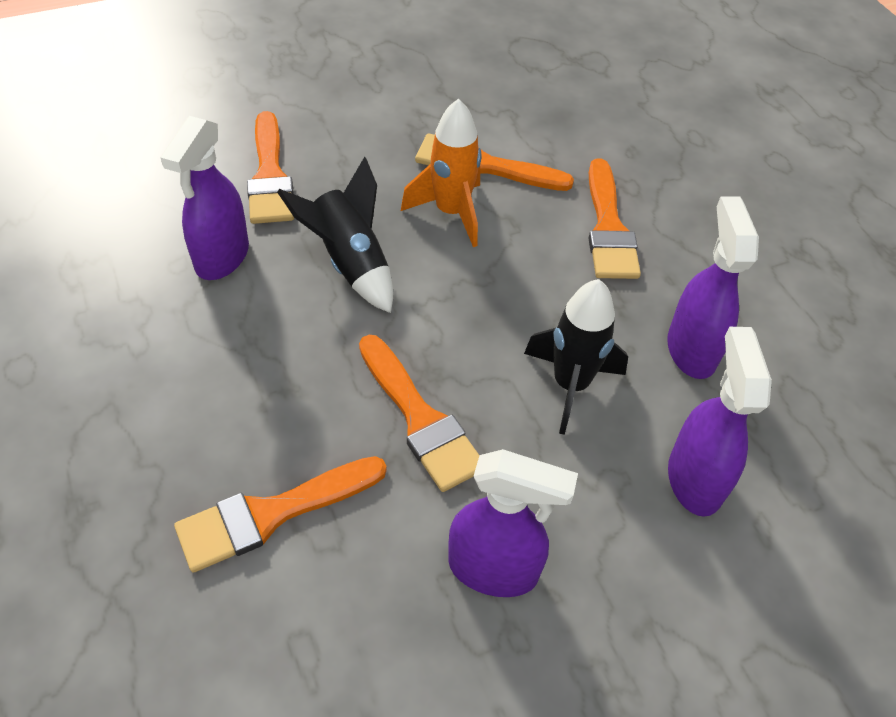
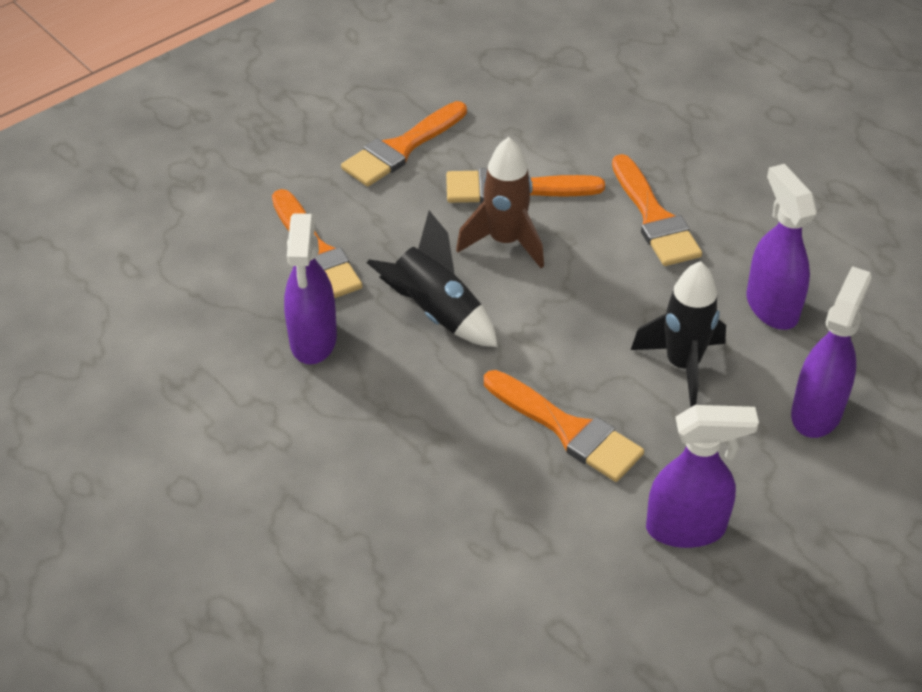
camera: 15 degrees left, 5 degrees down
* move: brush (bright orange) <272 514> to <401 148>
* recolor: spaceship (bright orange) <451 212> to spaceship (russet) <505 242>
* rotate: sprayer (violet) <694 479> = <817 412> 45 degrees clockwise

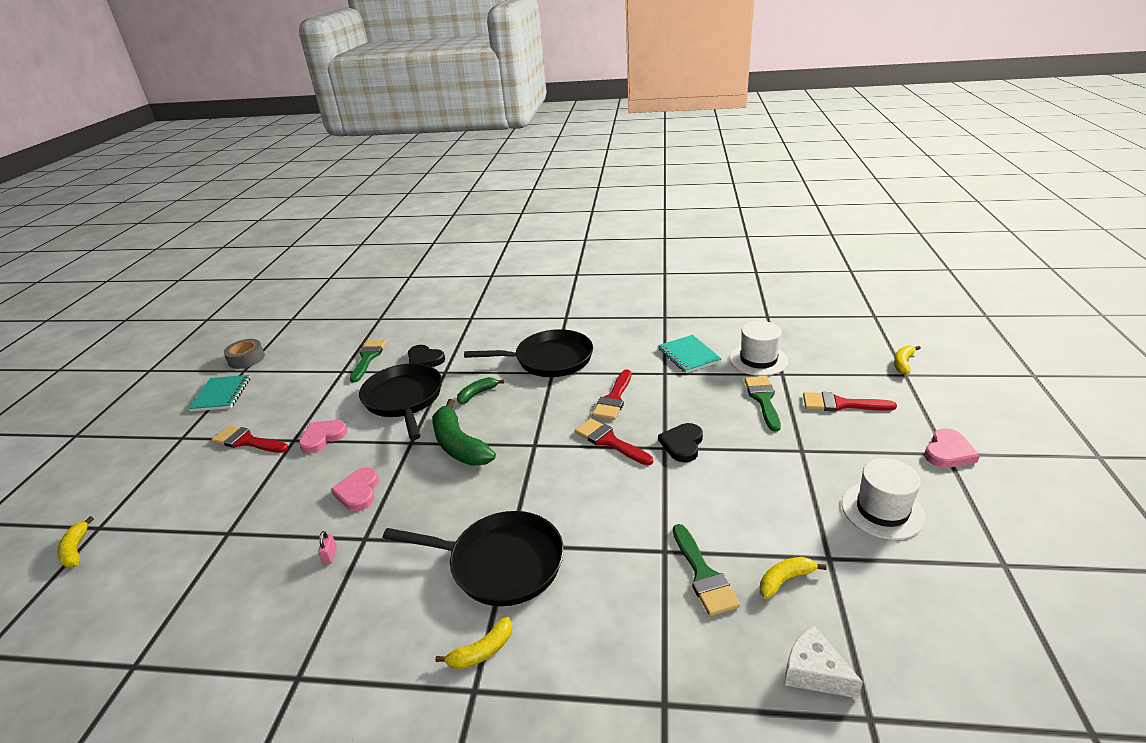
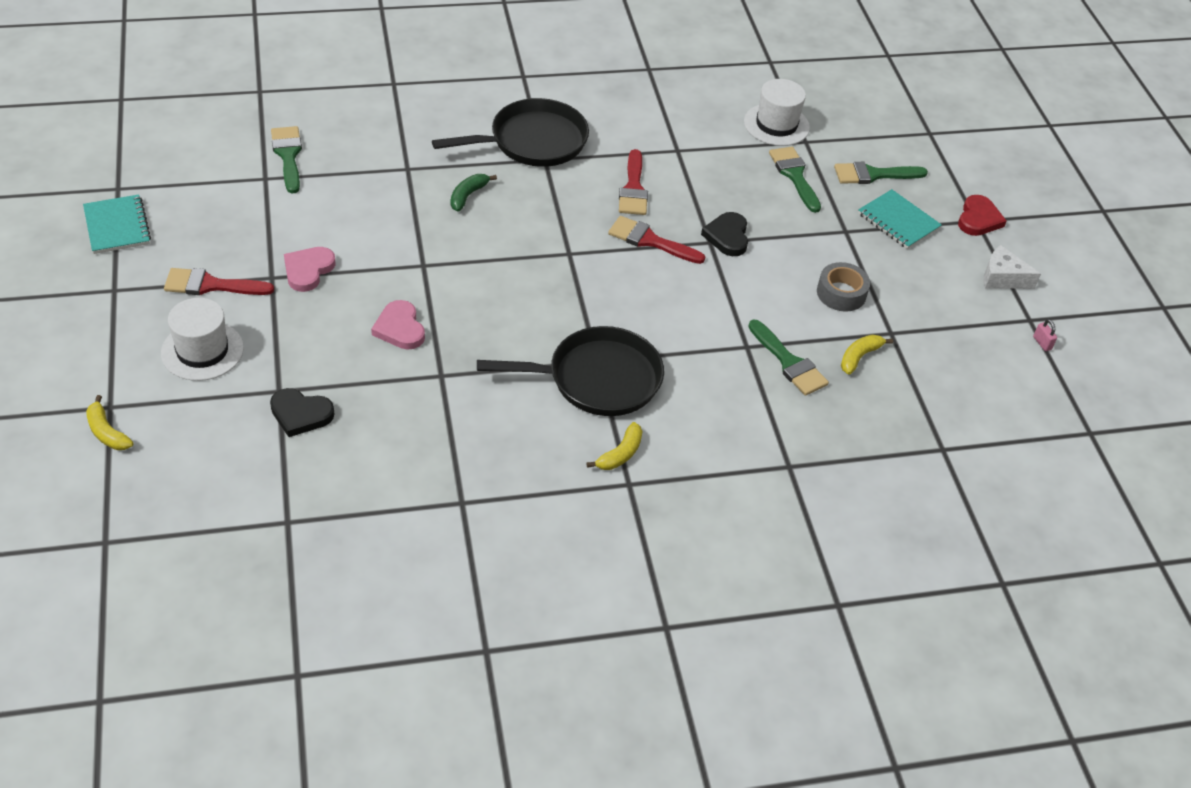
camera: 25 degrees left, 15 degrees up
* delete: frying pan (black) <404 399>
* delete: banana (emerald) <459 445>
* delete: banana (golden) <903 363>
* move: tape (grey) <246 359> to <841 293>
* move: small lock (pink) <330 555> to <1042 343>
* move: heart shape (black) <424 359> to <300 414>
* move: notepad (turquoise) <689 355> to <898 221>
* move: cheese wedge (snow-white) <814 672> to <1002 278>
* move: hat (snow-white) <882 510> to <202 350>
* recolor: brush (scarlet) <840 404> to brush (emerald) <873 175>
* recolor: heart shape (pink) <948 452> to heart shape (scarlet) <978 219>

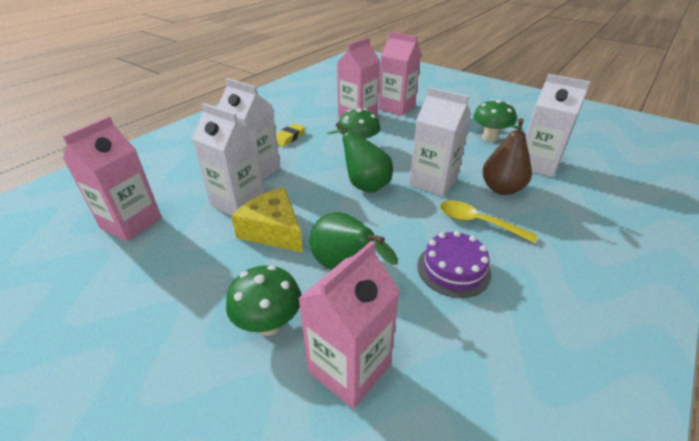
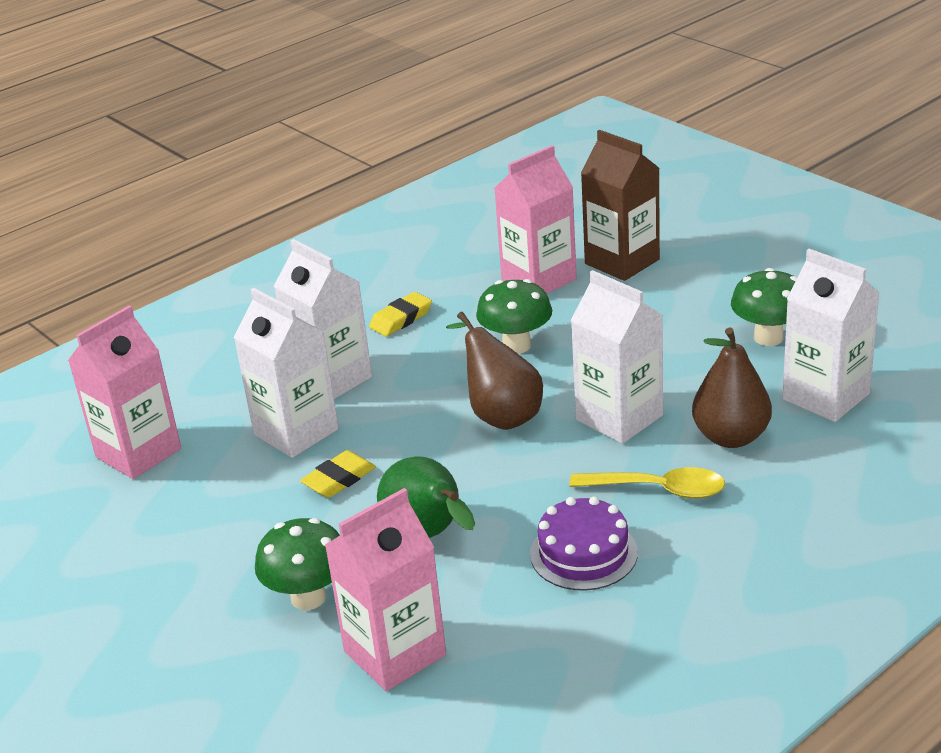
camera: 15 degrees right, 5 degrees down
* replace: cheese wedge (golden) <273 231> to pencil eraser (golden) <339 479>
* recolor: pear fruit (emerald) <363 184> to pear fruit (russet) <500 414>
* recolor: juice carton (pink) <396 108> to juice carton (russet) <622 262>
* rotate: teaspoon (golden) <478 222> = <658 489> 150 degrees clockwise

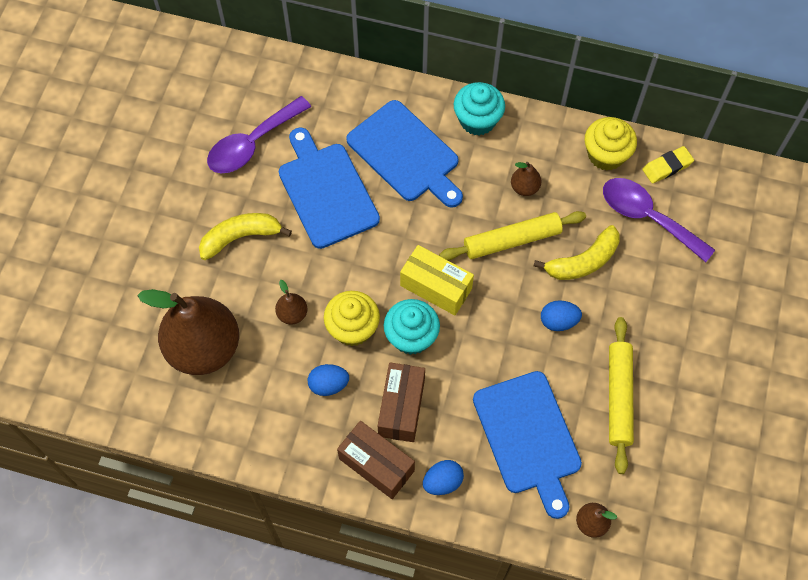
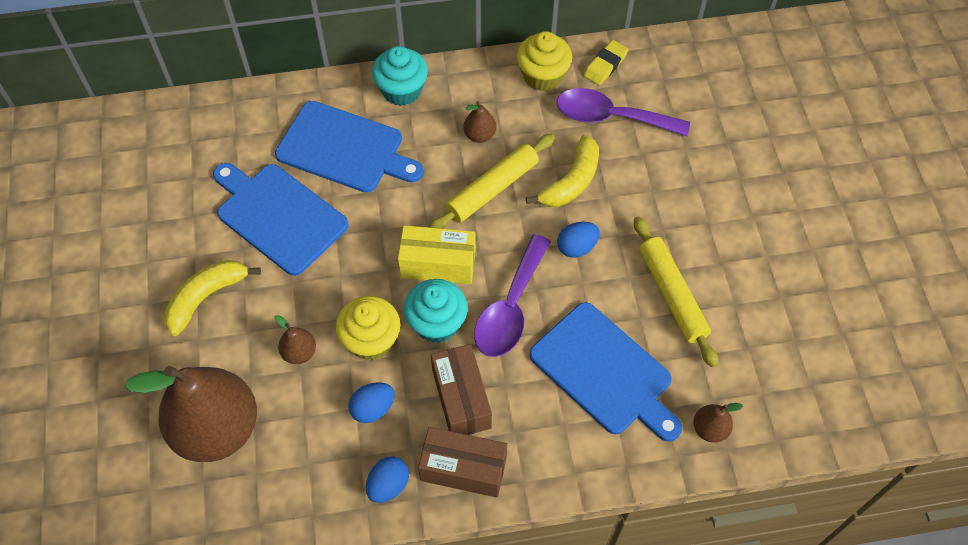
camera: 25 degrees left, 5 degrees down
* move: teaspoon (violet) <252 144> to <510 308>
* move: egg (blue) <442 482> to <388 485>

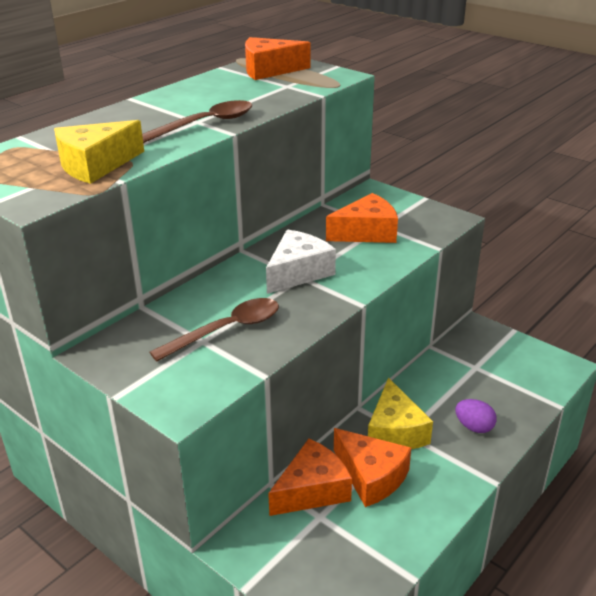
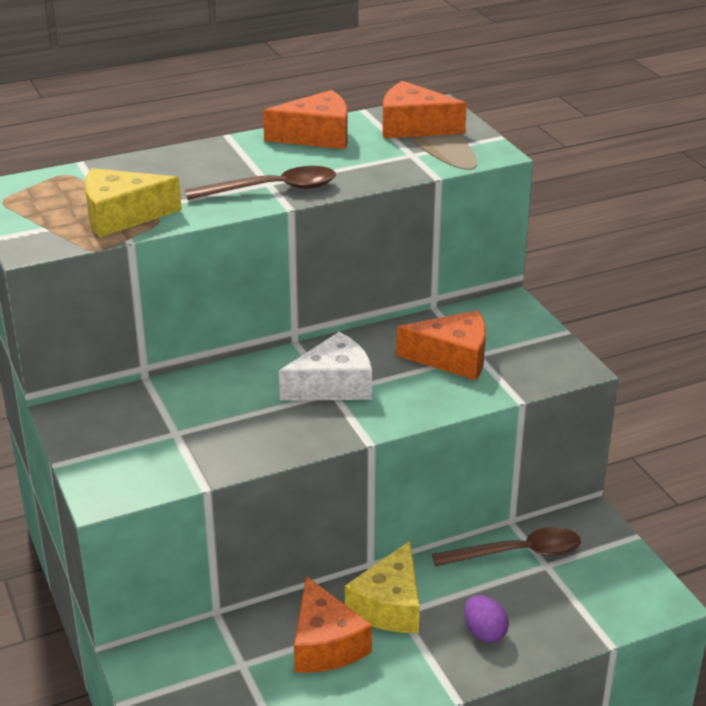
camera: 25 degrees right, 0 degrees up
* move: teaspoon (russet) <226 330> to <517 553>
* move: cheese wedge (bright orange) <312 490> to <317 136>

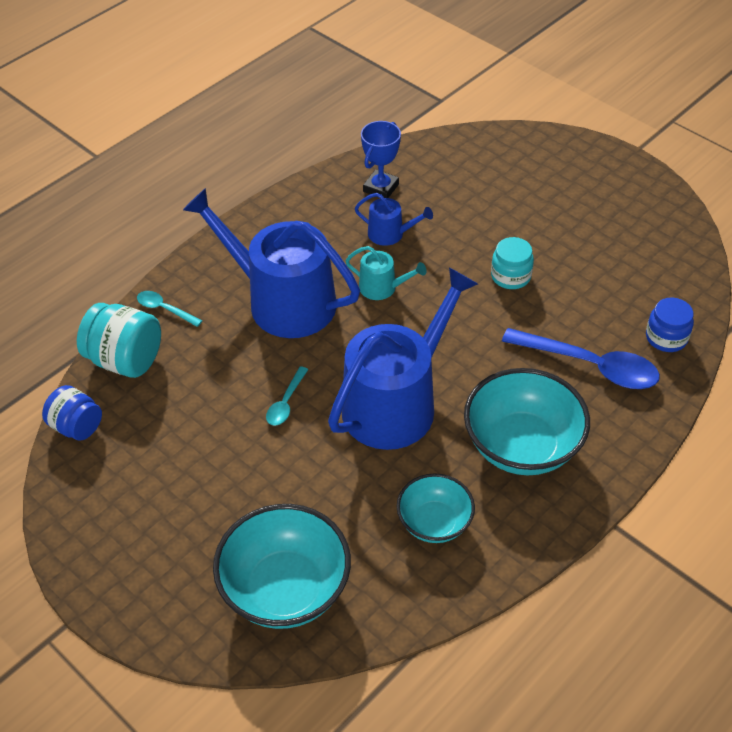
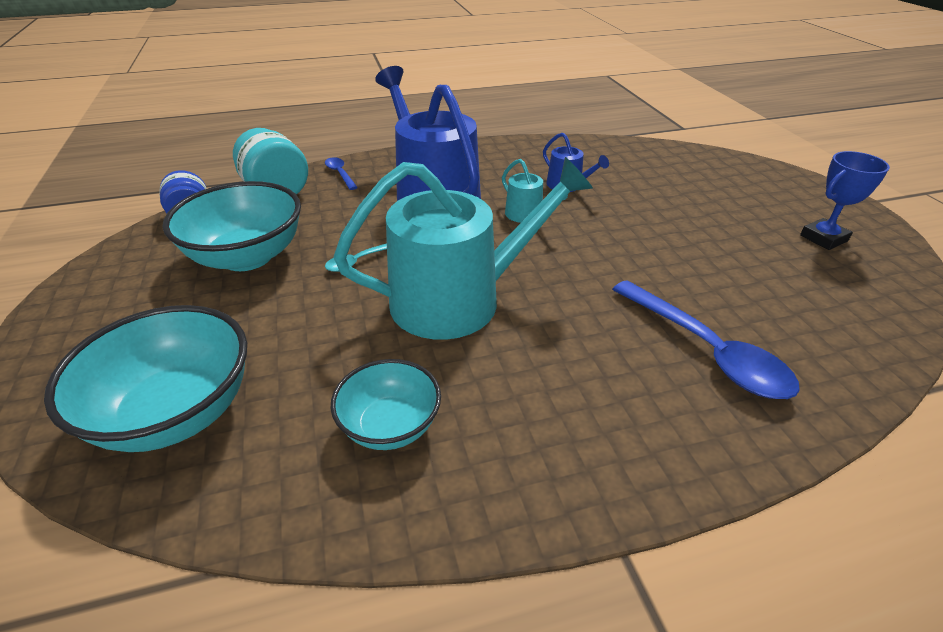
camera: 30 degrees right, 10 degrees down
* delete: preserve jar (turquoise) <510 276>
* delete: preserve jar (blue) <666 338>
* move: award cup (blue) <381 188> to <823 238>
* move: bowl (turquoise) <522 446> to <247 256>
* recolor: teaspoon (turquoise) <165 309> to teaspoon (blue) <340 174>
* recolor: watering pot (blue) <397 402> to watering pot (turquoise) <459 299>

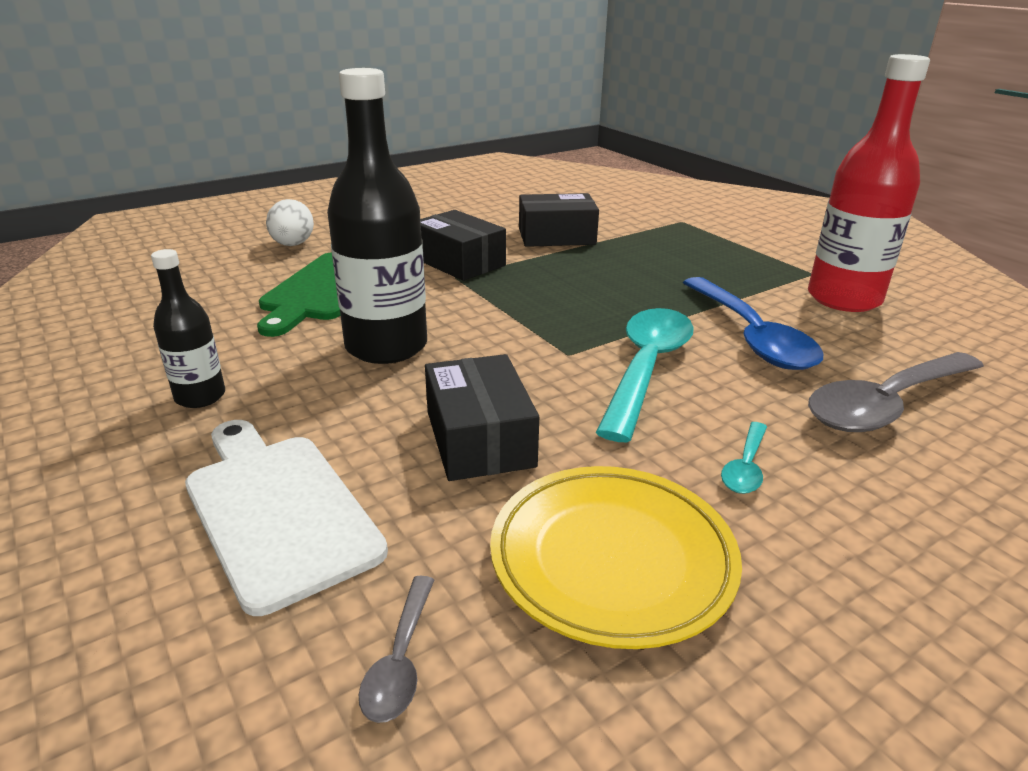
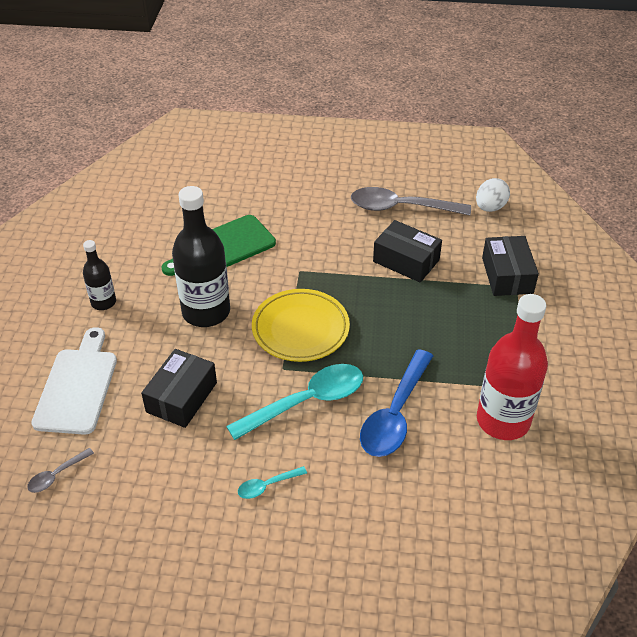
camera: 40 degrees right, 15 degrees up
* move: egg (snow-white) <293 245> to <490 207>
* move: box (black) <459 262> to <507 275>
* move: flat dish (golden) <612 559> to <300 329>
* move: teaspoon (grey) <886 404> to <401 208>

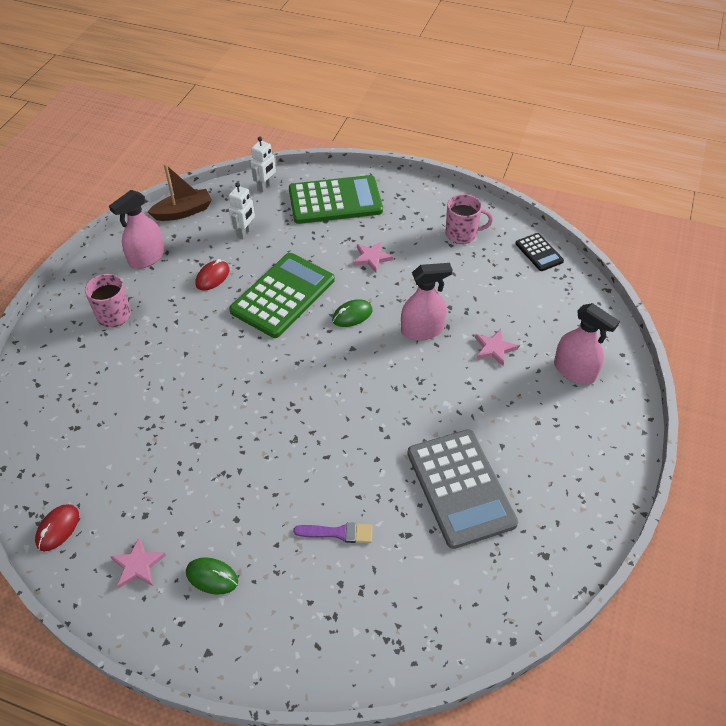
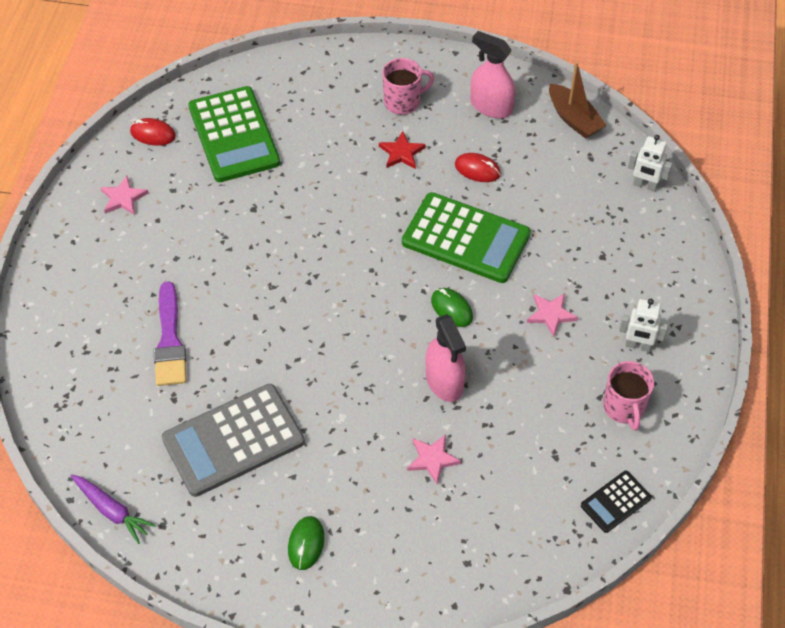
camera: 80 degrees right, 5 degrees up
* delete: sprayer (pink) <574 371>
* insert: toy carrot (violet) <112 511>
* insert: five-pointed star (scarlet) <401 153>
* move: computer mouse (emerald) <212 577> to <306 544>
* move: robot figure (snow-white) <245 233> to <638 346>
* move: adding machine (emerald) <335 201> to <234 135>
* resize: brush (violet) <338 533> = <170 341> x1.58

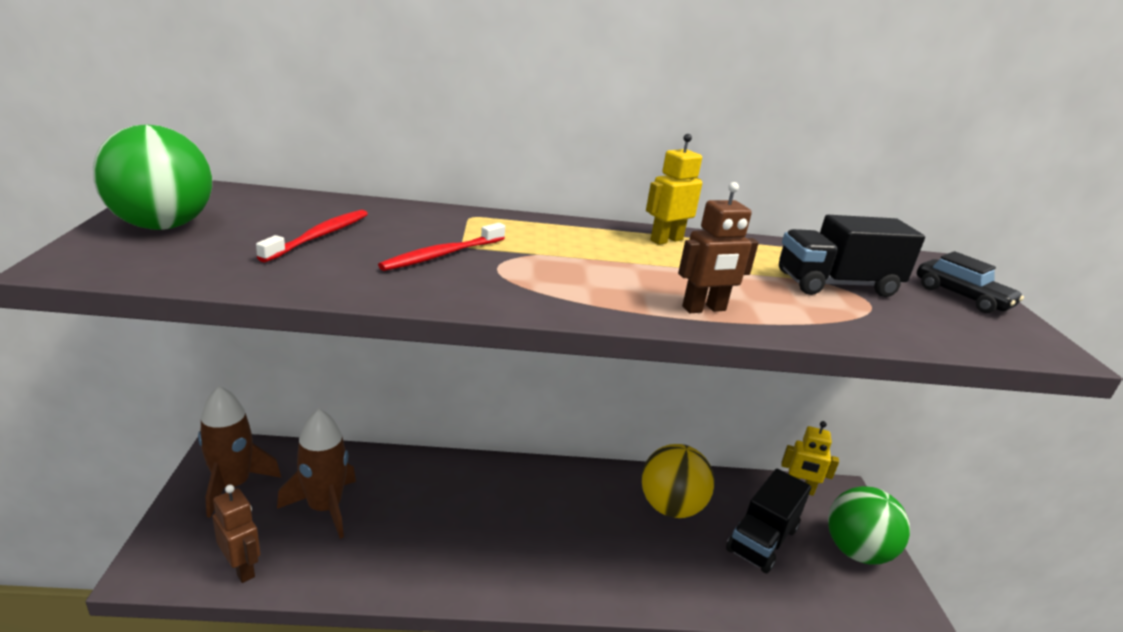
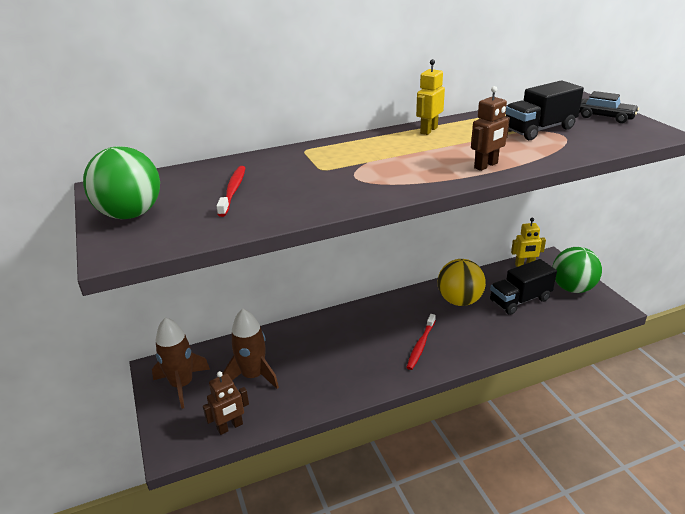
camera: 15 degrees left, 5 degrees up
* move: toothbrush (scarlet) <442 255> to <421 345>
* rotate: robot figure (russet) <242 568> = <230 427> 120 degrees clockwise
* rotate: truck (black) <762 539> = <520 300> 45 degrees clockwise

